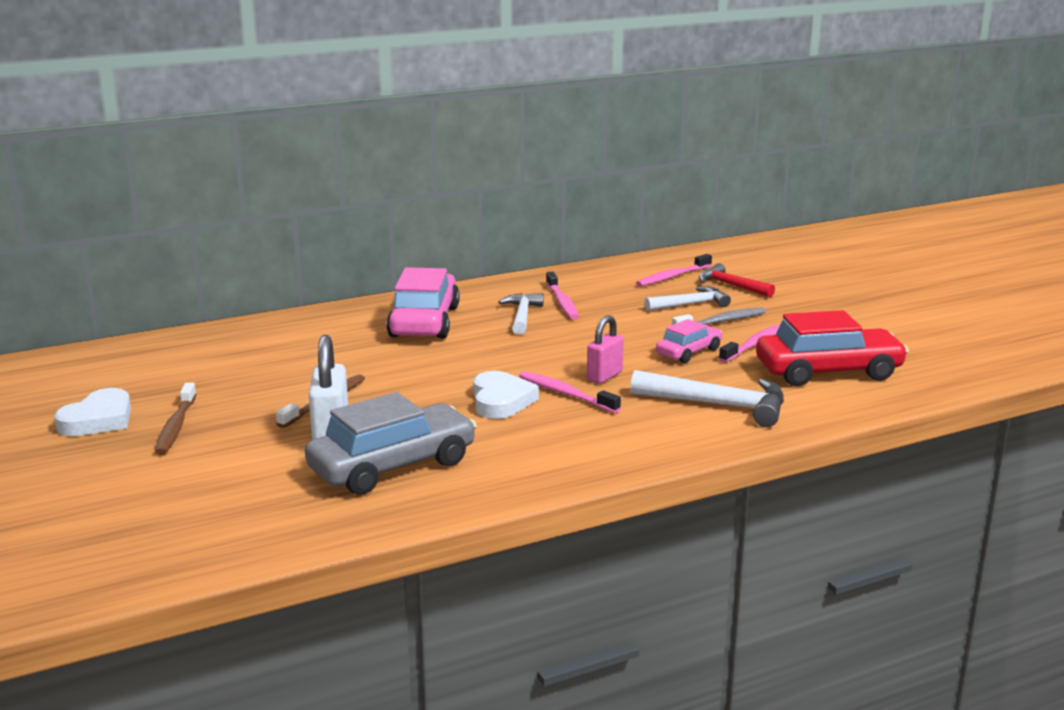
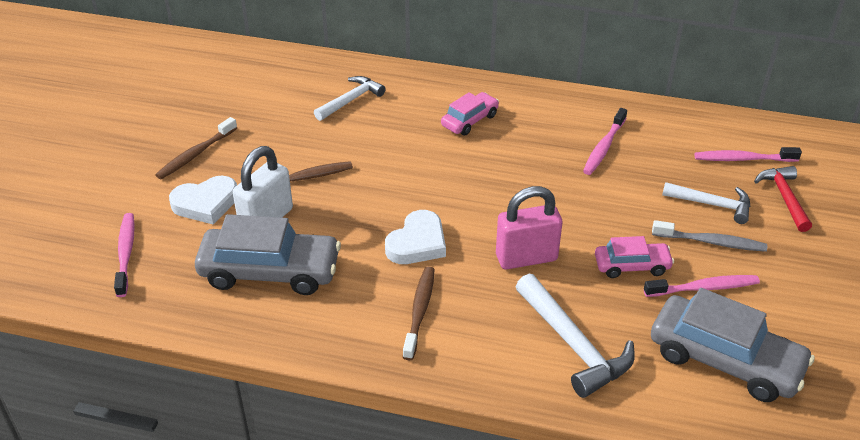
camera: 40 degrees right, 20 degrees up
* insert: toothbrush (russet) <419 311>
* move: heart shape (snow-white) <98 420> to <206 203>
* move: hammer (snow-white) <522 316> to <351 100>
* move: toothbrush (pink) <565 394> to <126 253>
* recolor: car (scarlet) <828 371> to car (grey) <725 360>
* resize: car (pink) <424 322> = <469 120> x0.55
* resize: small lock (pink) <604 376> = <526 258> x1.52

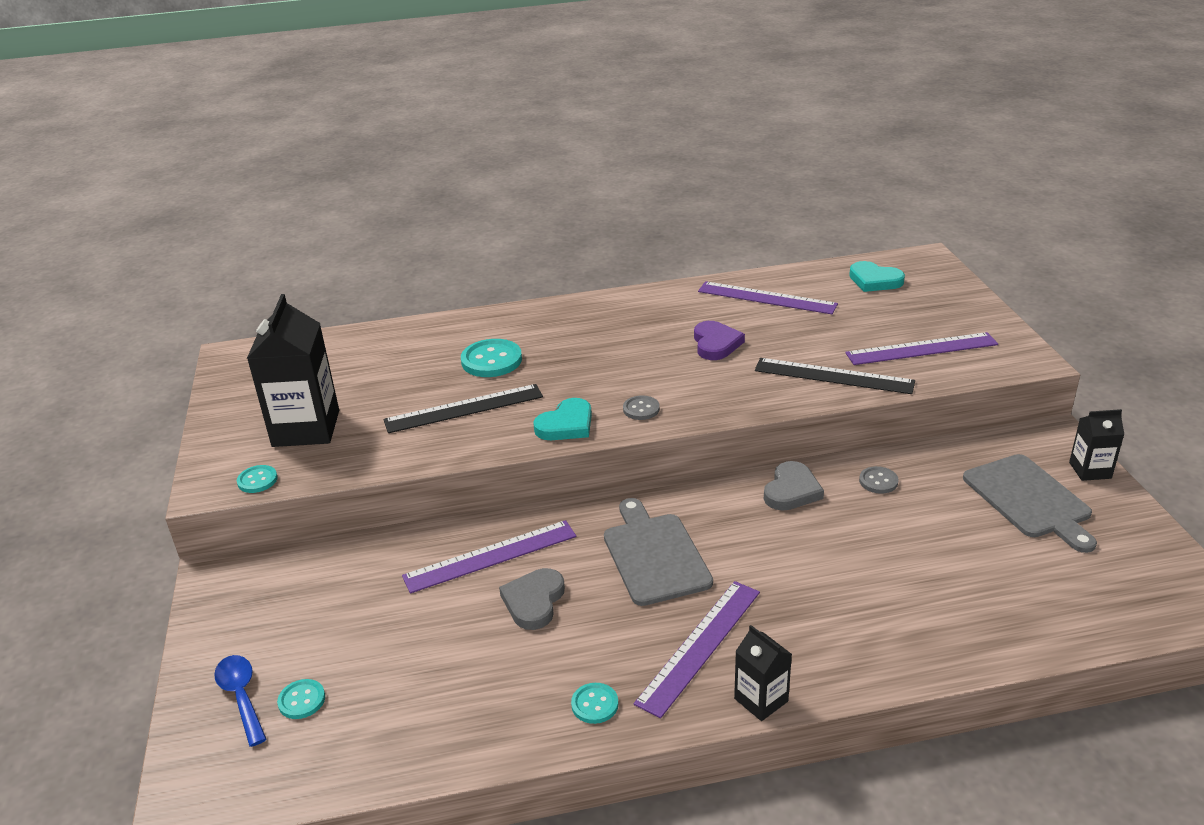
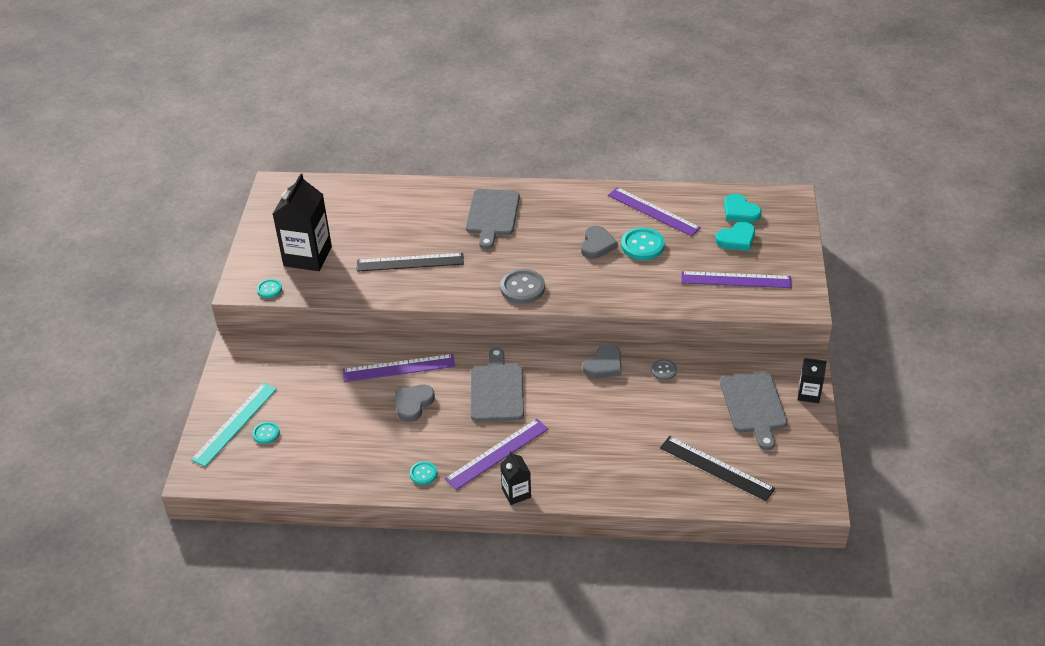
camera: 15 degrees right, 10 degrees up
* insert: chopping board (grey) <492 215>
* move: sewing button (turquoise) <491 360> to <642 245>
* move: heart shape (turquoise) <566 425> to <736 239>
* move: straightedge (black) <833 376> to <716 468>
* replace: teaspoon (blue) <242 697> to straightedge (turquoise) <234 424>
* recolor: heart shape (violet) <716 344> to heart shape (grey) <597 245>
* resize: sewing button (grey) <641 409> = <522 288> x1.79

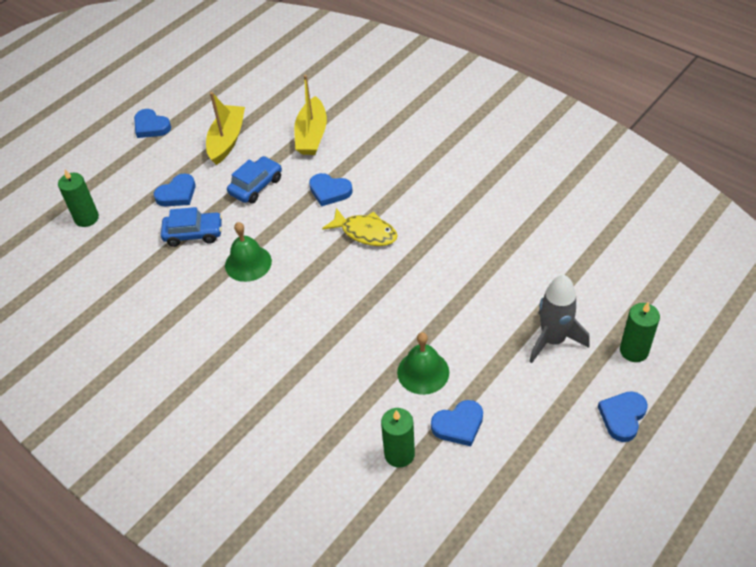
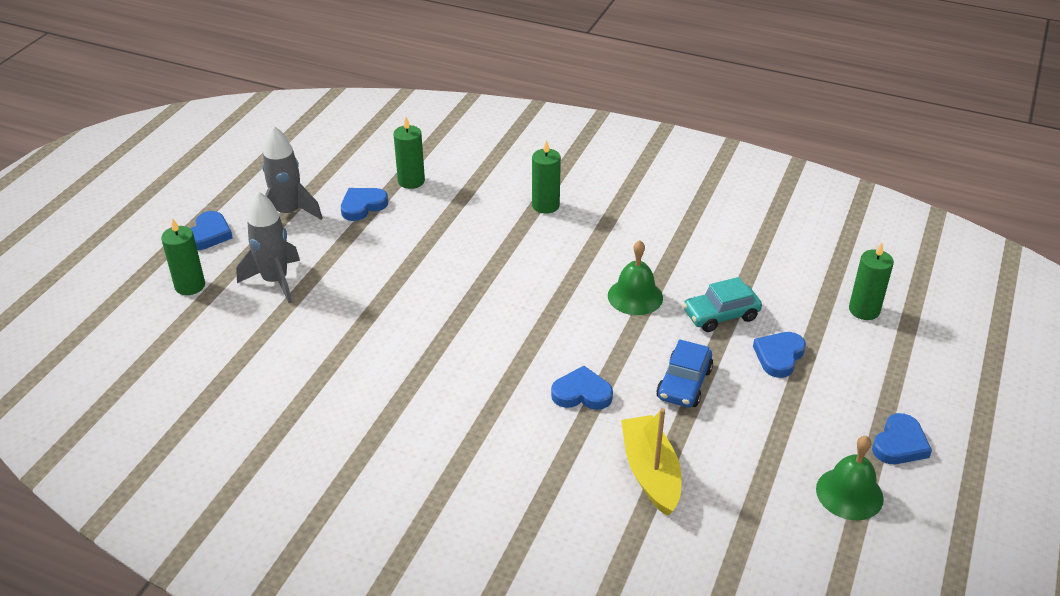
camera: 160 degrees right, 10 degrees down
* delete: sailboat (golden) <227 140>
* delete: toy fish (golden) <365 232>
* insert: spaceship (grey) <288 213>
* insert: candle (emerald) <545 205>
* move: hand bell (emerald) <423 372> to <849 493>
* recolor: car (blue) <193 234> to car (turquoise) <721 315>
* rotate: heart shape (blue) <151 126> = <899 444> 105 degrees clockwise

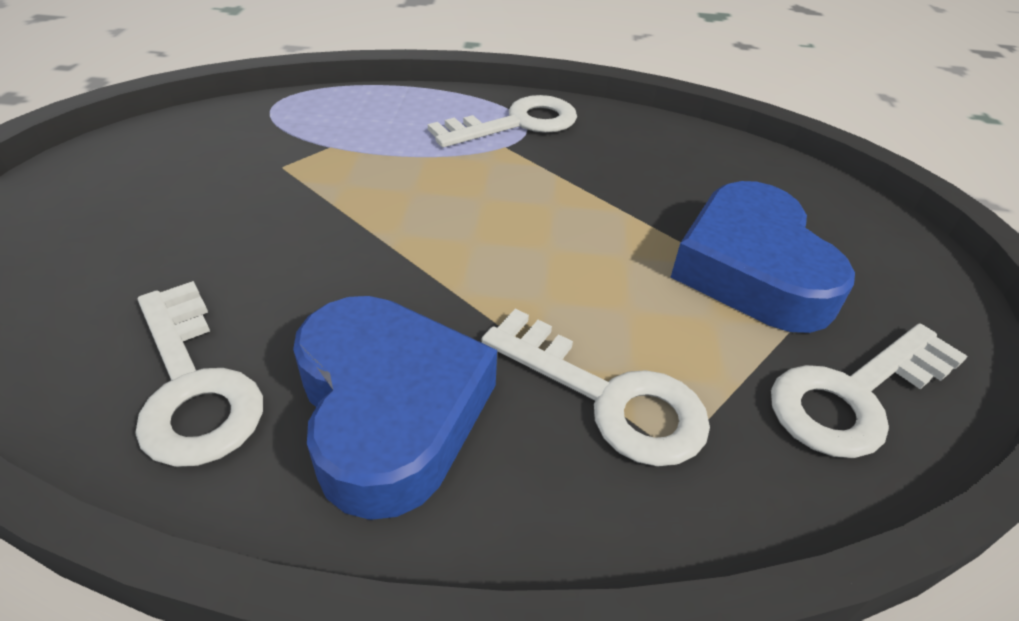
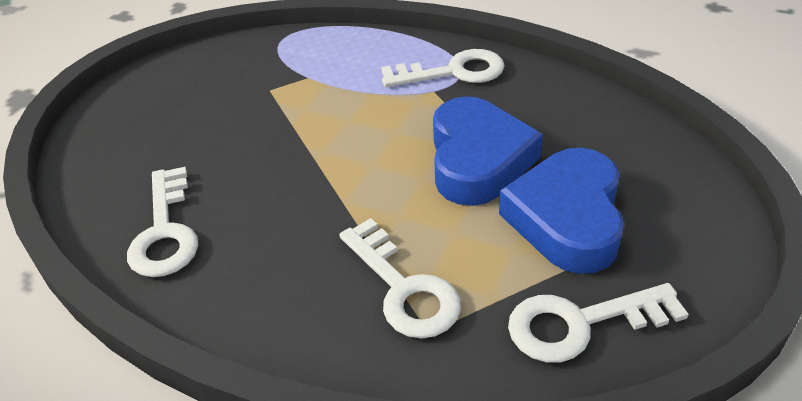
camera: 25 degrees right, 0 degrees up
* move: heart shape (blue) <389 410> to <478 160>

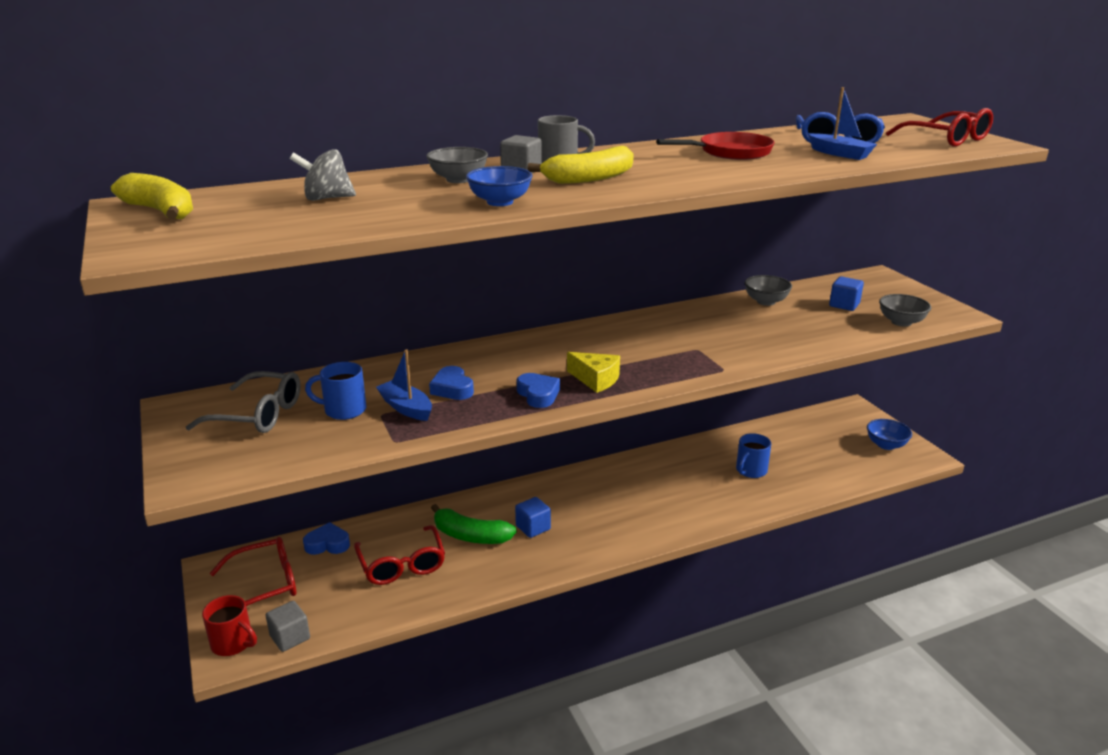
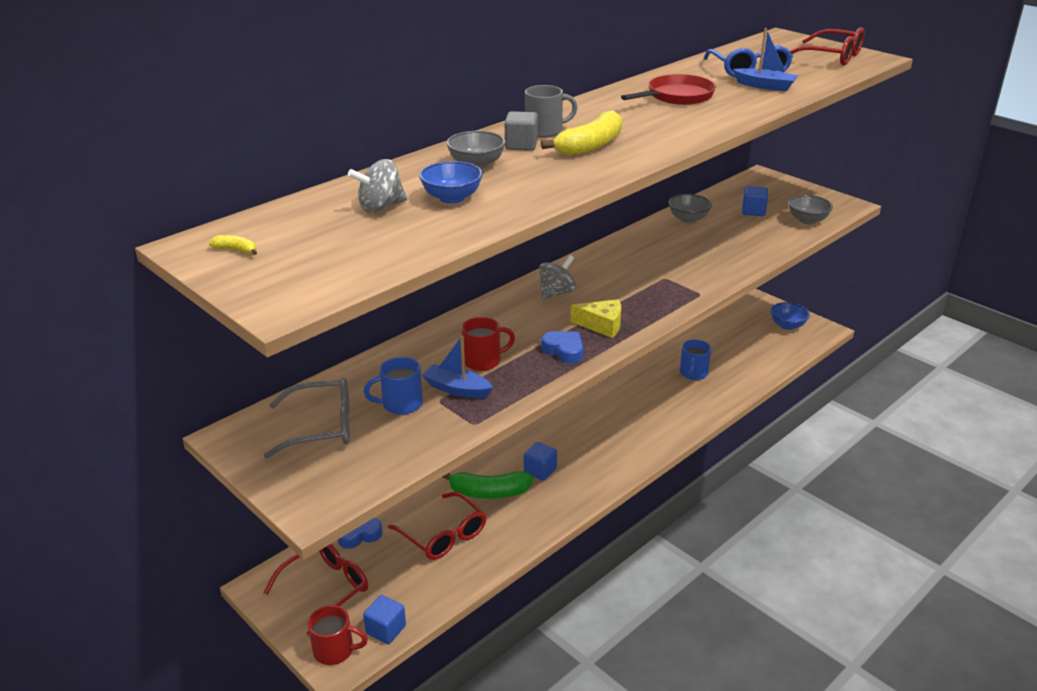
camera: 20 degrees left, 5 degrees up
* insert: toy top (grey) <556 293>
* move: bowl (blue) <500 202> to <452 198>
* replace: heart shape (blue) <452 389> to mug (scarlet) <483 361>
* recolor: cube (grey) <290 637> to cube (blue) <386 629>
* resize: banana (golden) <161 211> = <236 250> x0.43

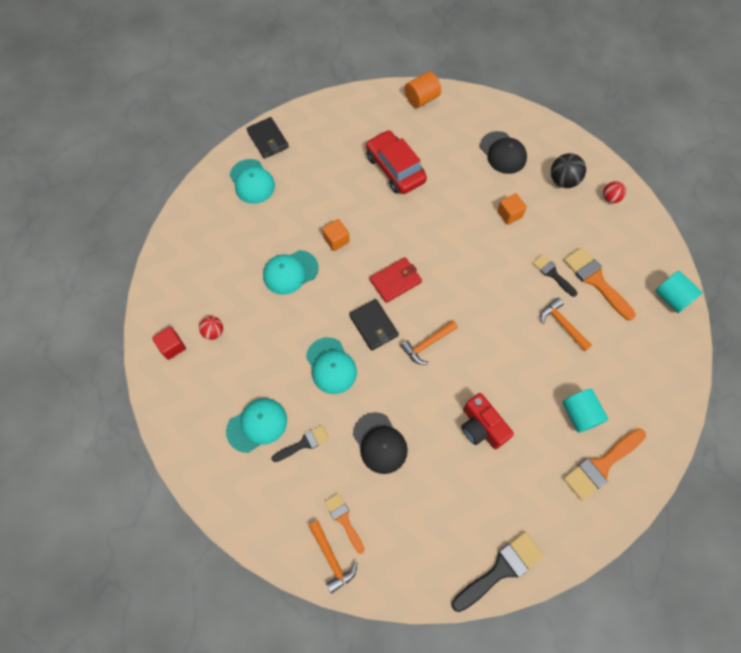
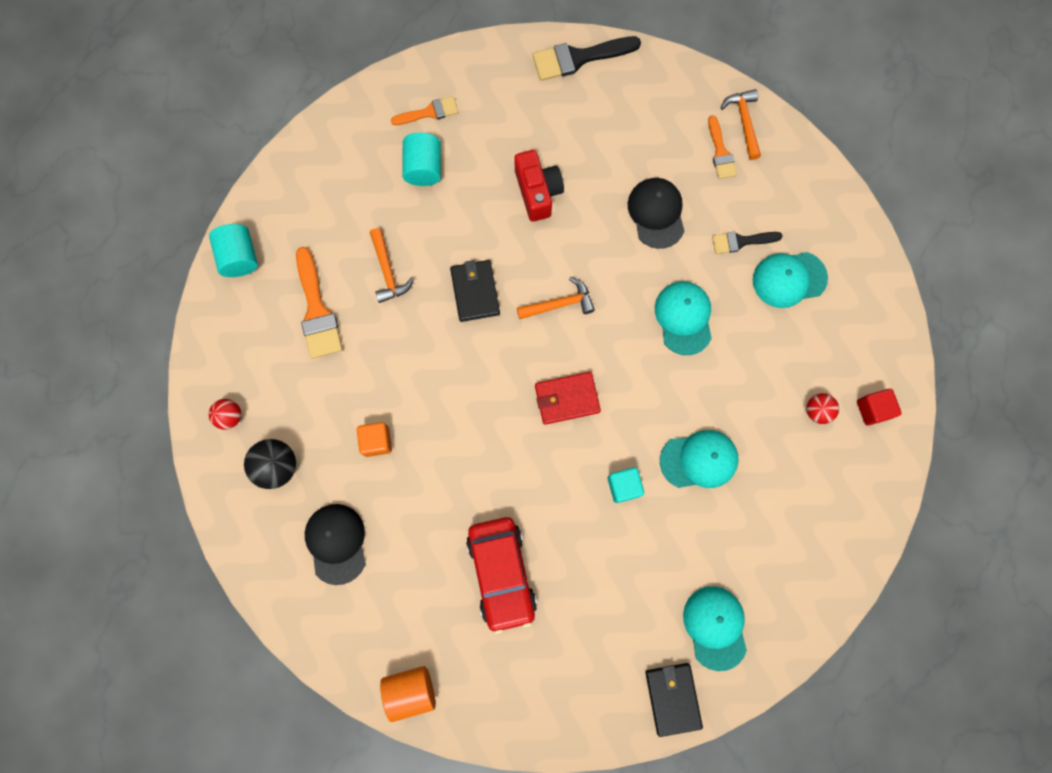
camera: 160 degrees left, 10 degrees up
* delete: brush (black) <552 274>
* move: billfold (black) <373 326> to <475 292>
* recolor: cube (bright orange) <336 240> to cube (turquoise) <623 486>
* resize: brush (bright orange) <601 465> = <429 112> x0.61

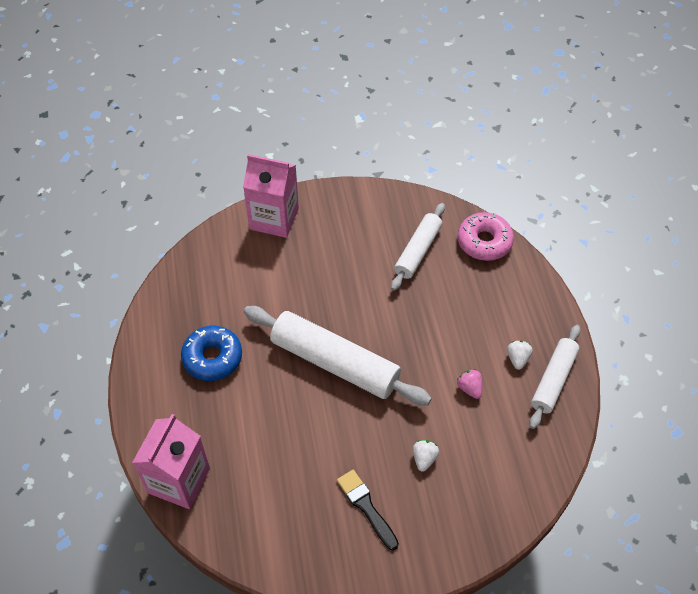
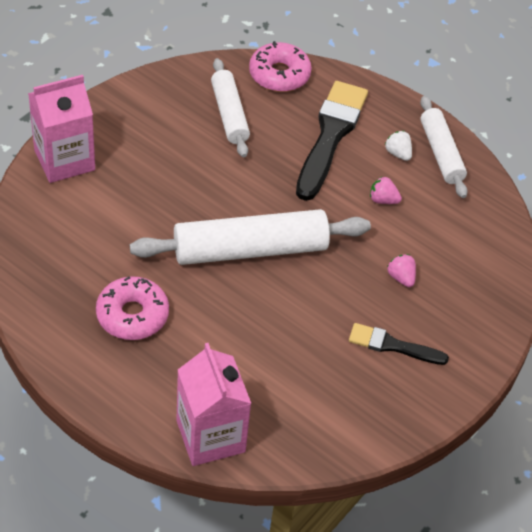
camera: 45 degrees left, 5 degrees down
* insert: brush (black) <330 136>
* recolor: donut (blue) <212 358> to donut (pink) <132 315>
* recolor: toy strawberry (snow-white) <424 458> to toy strawberry (pink) <401 277>

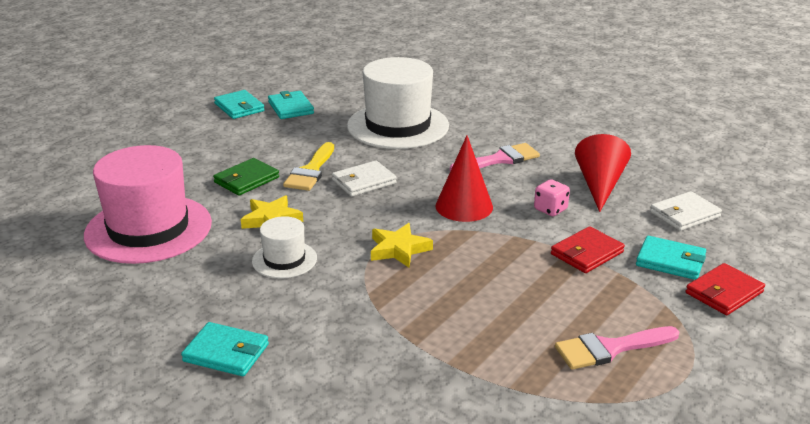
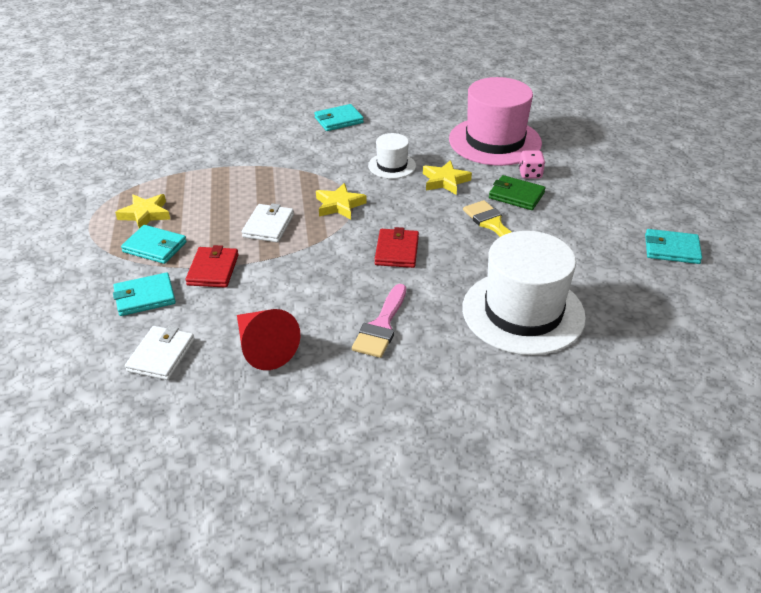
camera: 135 degrees right, 10 degrees up
* delete: cone (scarlet) <464 206>
* move: billfold (turquoise) <291 108> to <155 247>
* move: billfold (snow-white) <364 182> to <268 226>
* move: game die (pink) <550 209> to <530 174>
* move: billfold (scarlet) <724 292> to <397 251>
* replace: brush (pink) <610 348> to five-pointed star (golden) <145 214>
* rotate: billfold (emerald) <246 180> = <516 195> 60 degrees counterclockwise

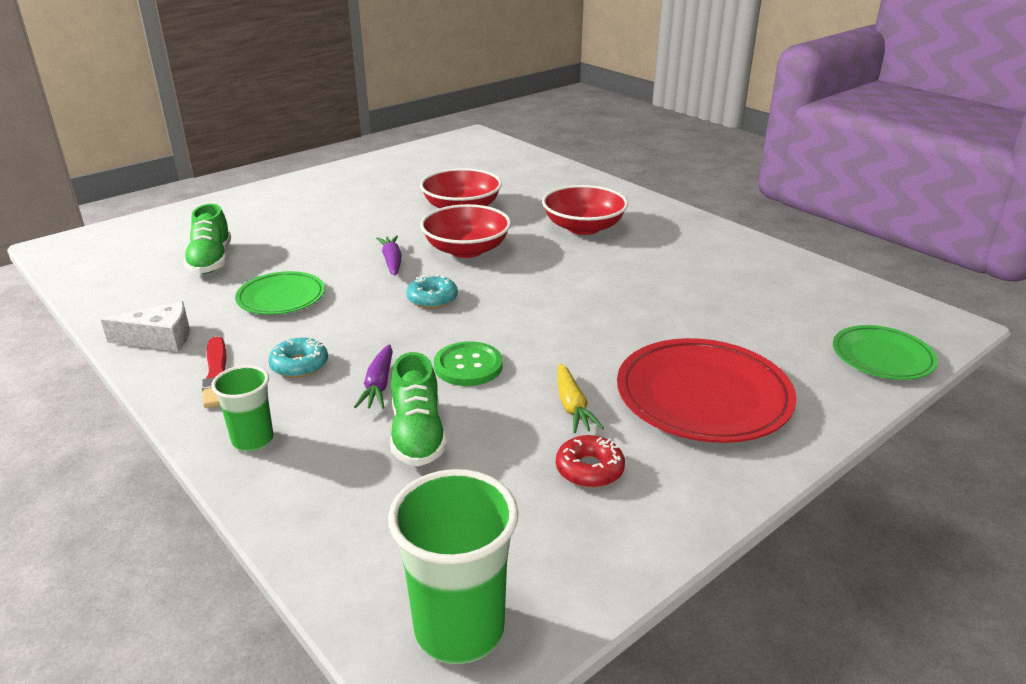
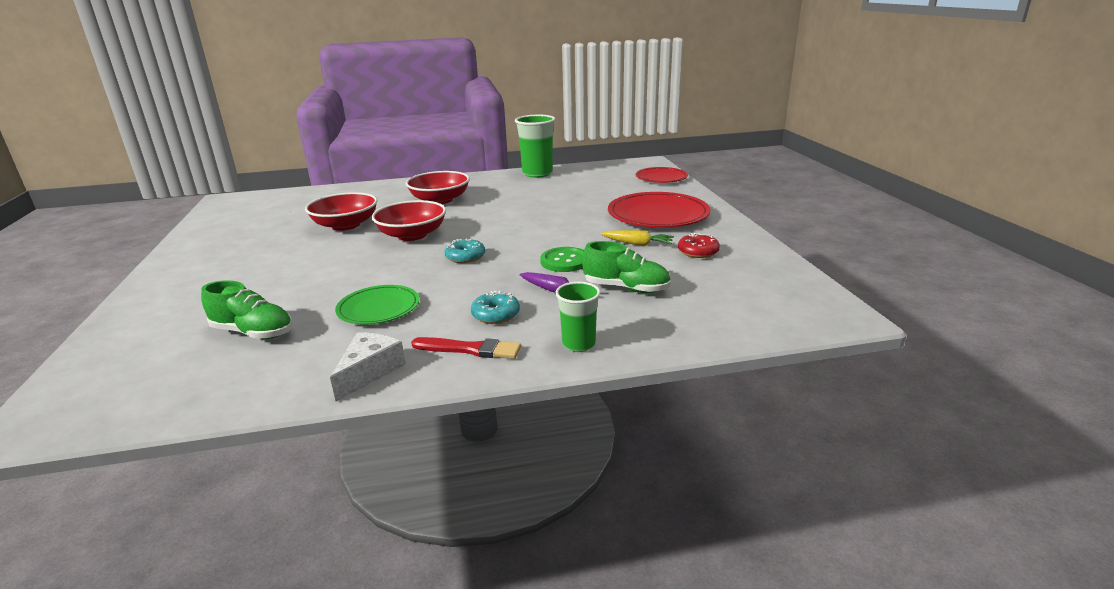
camera: 60 degrees left, 5 degrees down
* delete: toy carrot (violet) <392 261>
* move: tumbler (emerald) <459 629> to <537 173>
* recolor: flat dish (emerald) <882 357> to flat dish (scarlet) <661 178>

